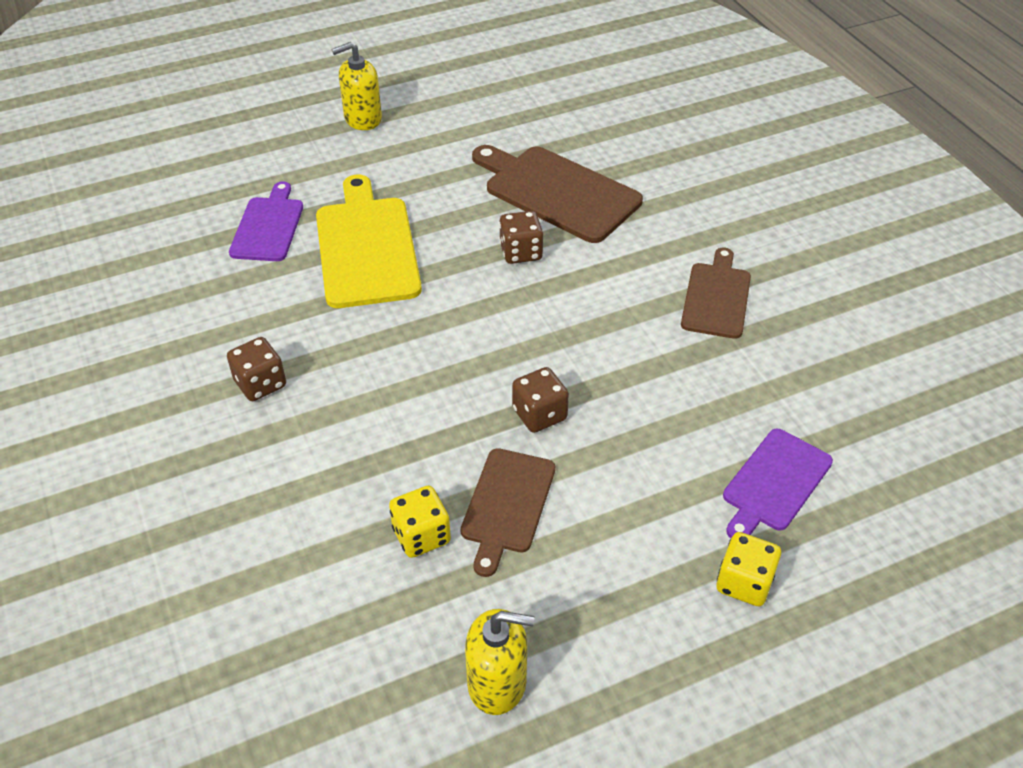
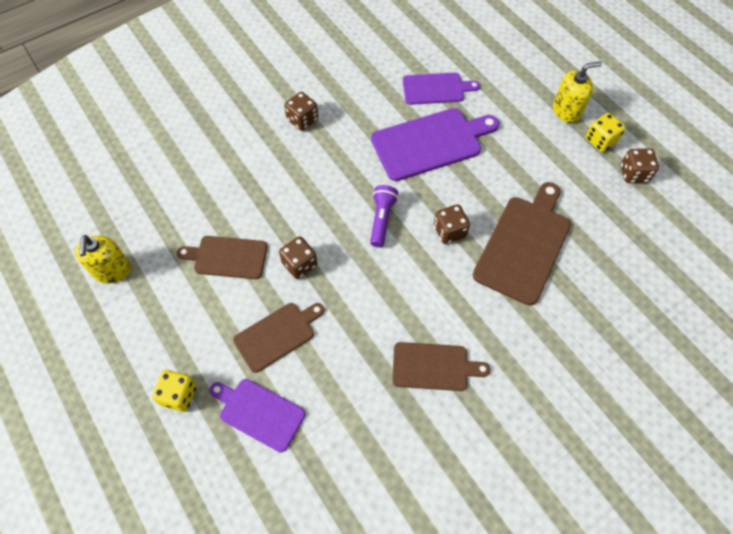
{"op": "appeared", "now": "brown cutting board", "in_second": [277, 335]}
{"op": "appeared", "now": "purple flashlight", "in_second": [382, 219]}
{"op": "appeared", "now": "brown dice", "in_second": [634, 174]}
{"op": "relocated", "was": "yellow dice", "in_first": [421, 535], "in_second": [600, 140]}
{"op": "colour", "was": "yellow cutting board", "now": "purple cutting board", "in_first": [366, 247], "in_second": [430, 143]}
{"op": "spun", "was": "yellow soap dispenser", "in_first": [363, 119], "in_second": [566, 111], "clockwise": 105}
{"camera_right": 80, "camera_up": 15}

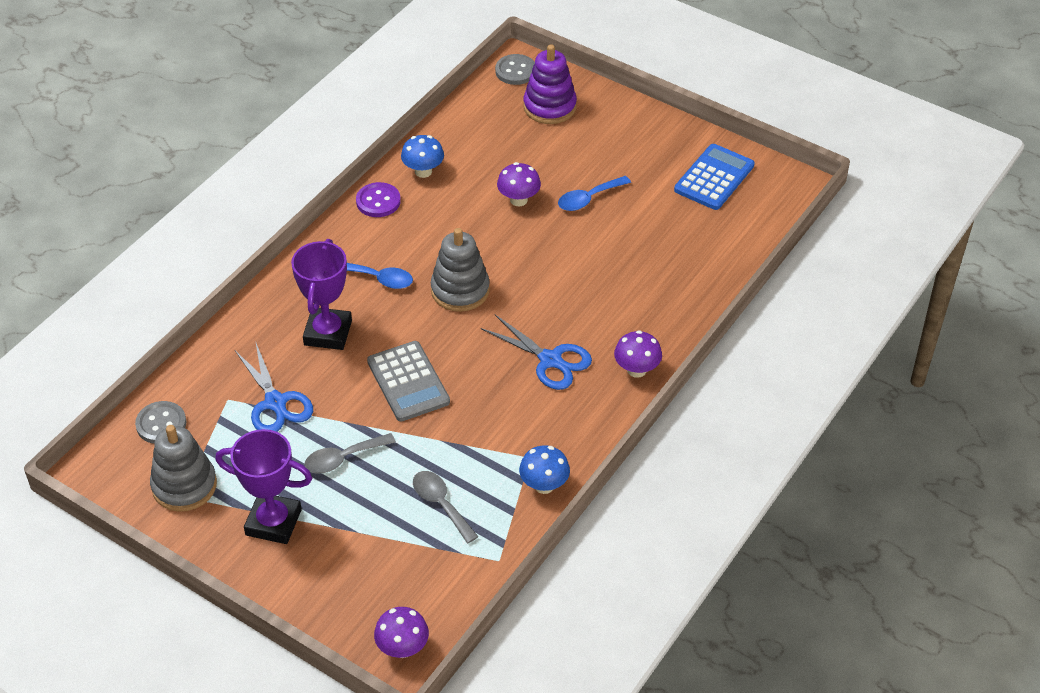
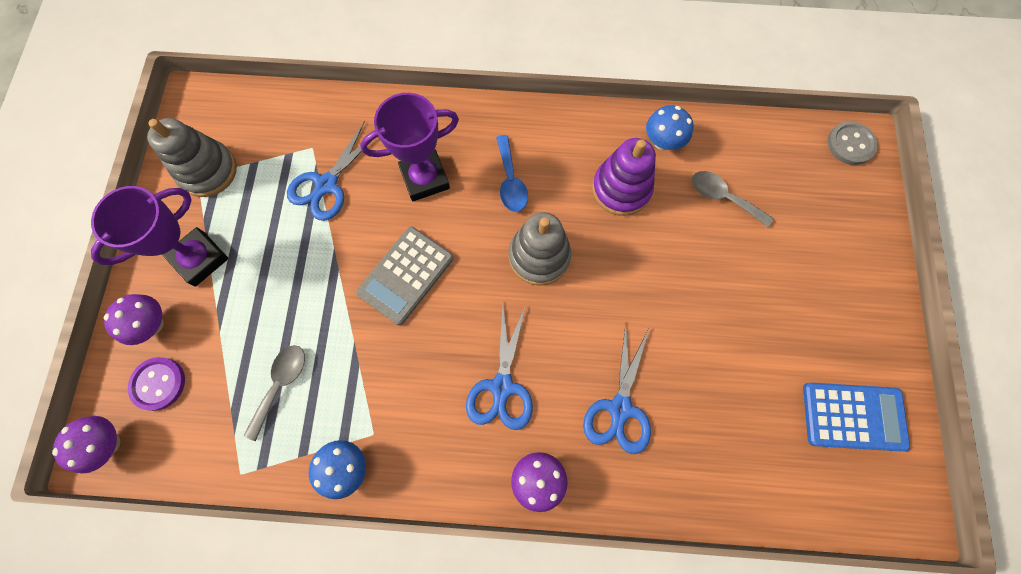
{"op": "missing", "was": "grey button", "in_first": [161, 424]}
{"op": "missing", "was": "blue spoon", "in_first": [588, 199]}
{"op": "appeared", "now": "blue scissors", "in_second": [620, 408]}
{"op": "relocated", "was": "grey spoon", "in_first": [343, 458], "in_second": [723, 197]}
{"op": "relocated", "was": "purple button", "in_first": [378, 201], "in_second": [158, 384]}
{"op": "relocated", "was": "purple mushroom", "in_first": [518, 200], "in_second": [153, 325]}
{"op": "relocated", "was": "purple stacking toy", "in_first": [549, 107], "in_second": [621, 189]}
{"op": "spun", "was": "purple trophy", "in_first": [273, 522], "in_second": [200, 259], "clockwise": 60}
{"camera_right": 60, "camera_up": 25}

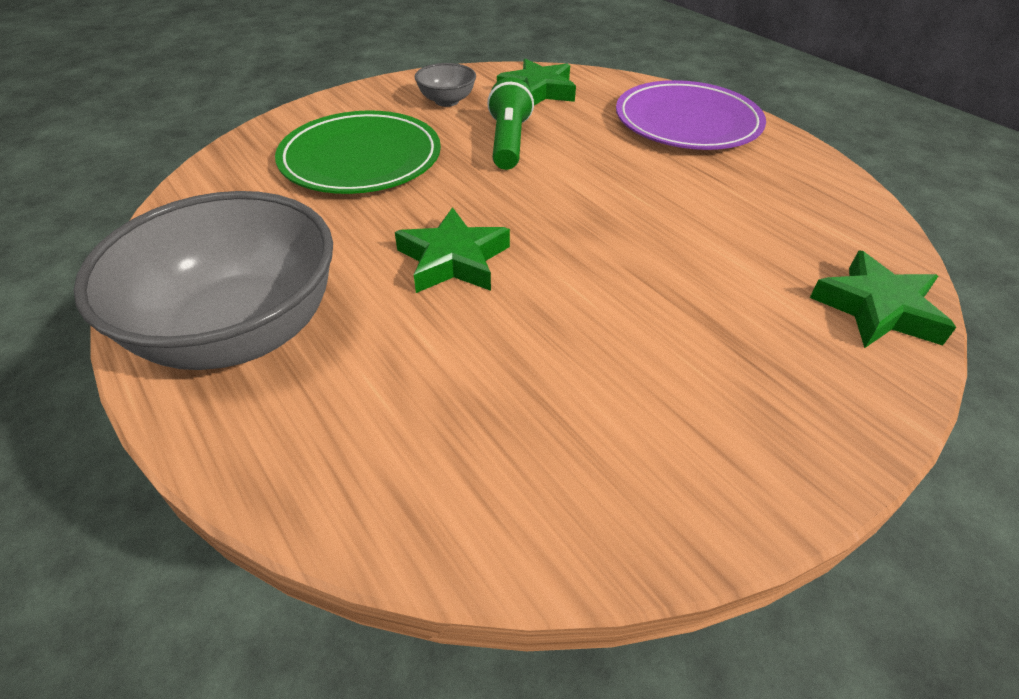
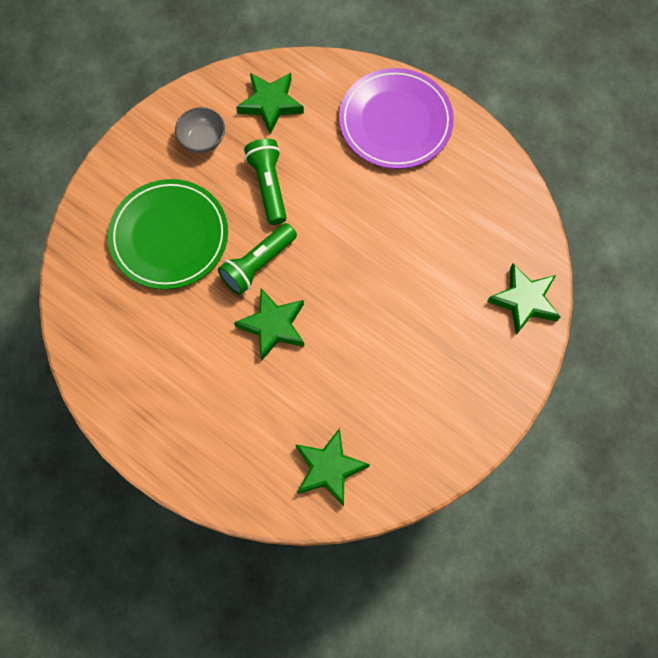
{"op": "missing", "was": "grey bowl", "in_first": [240, 331]}
{"op": "appeared", "now": "green flashlight", "in_second": [258, 264]}
{"op": "appeared", "now": "green star", "in_second": [329, 468]}
{"camera_right": -15, "camera_up": 25}

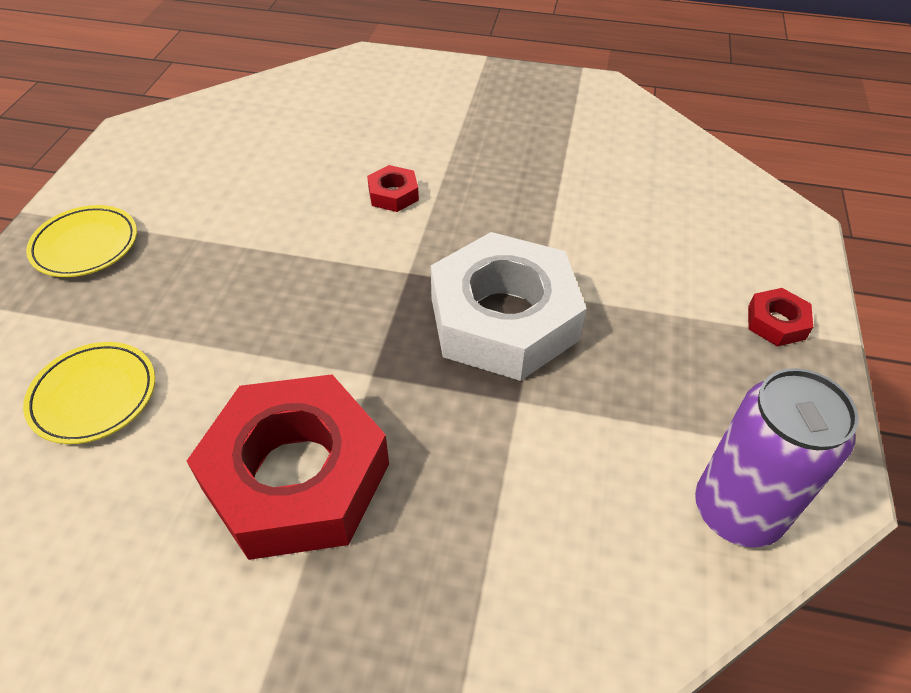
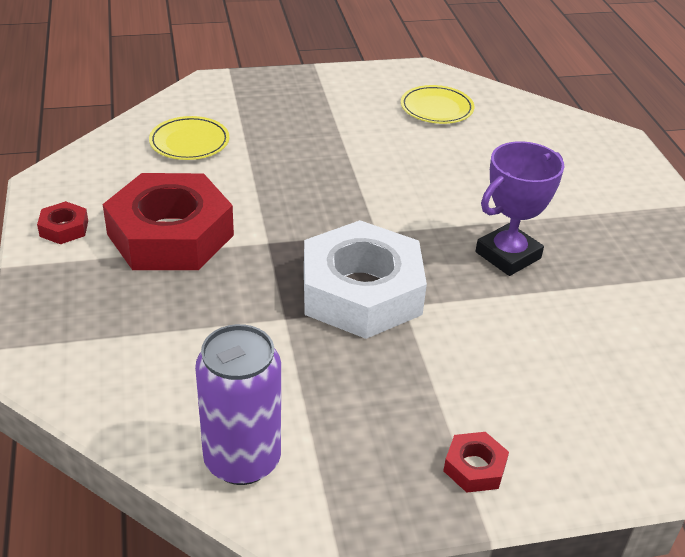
{"op": "appeared", "now": "purple trophy", "in_second": [508, 255]}
{"op": "relocated", "was": "yellow plate", "in_first": [85, 245], "in_second": [436, 109]}
{"op": "relocated", "was": "red nut", "in_first": [393, 194], "in_second": [64, 228]}
{"camera_right": 65, "camera_up": -10}

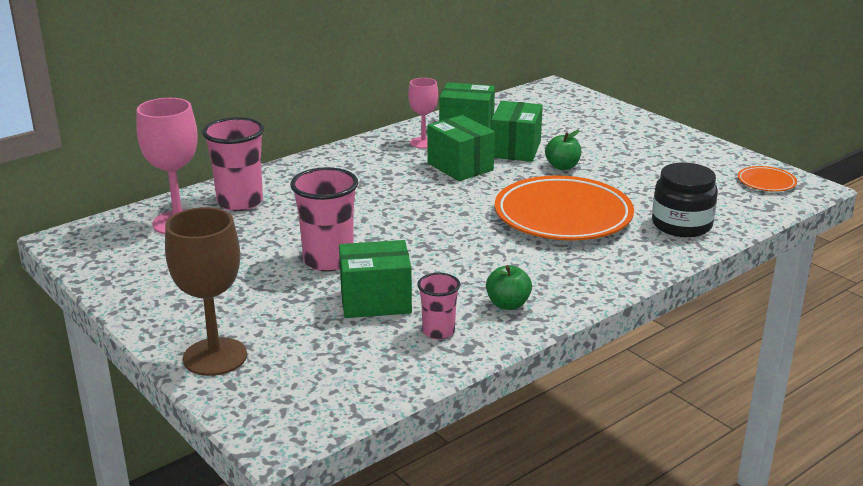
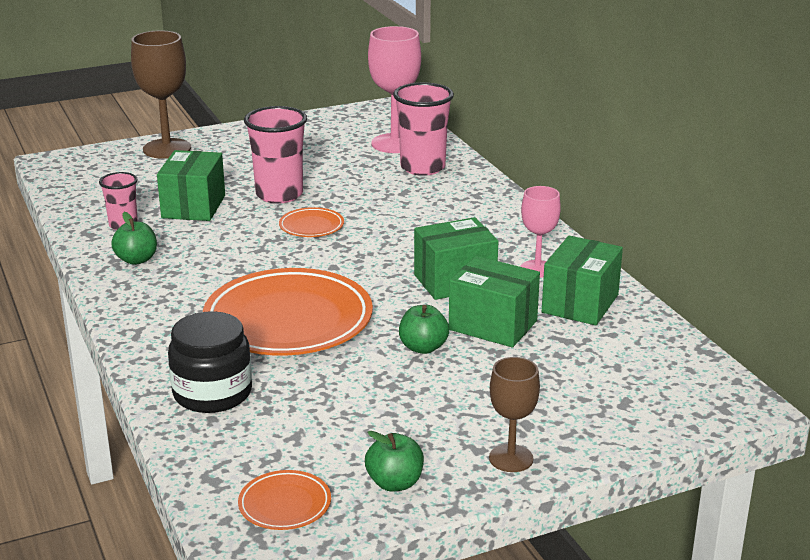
{"op": "appeared", "now": "orange plate", "in_second": [311, 226]}
{"op": "appeared", "now": "green apple", "in_second": [395, 483]}
{"op": "appeared", "now": "brown goblet", "in_second": [511, 458]}
{"camera_right": 105, "camera_up": 0}

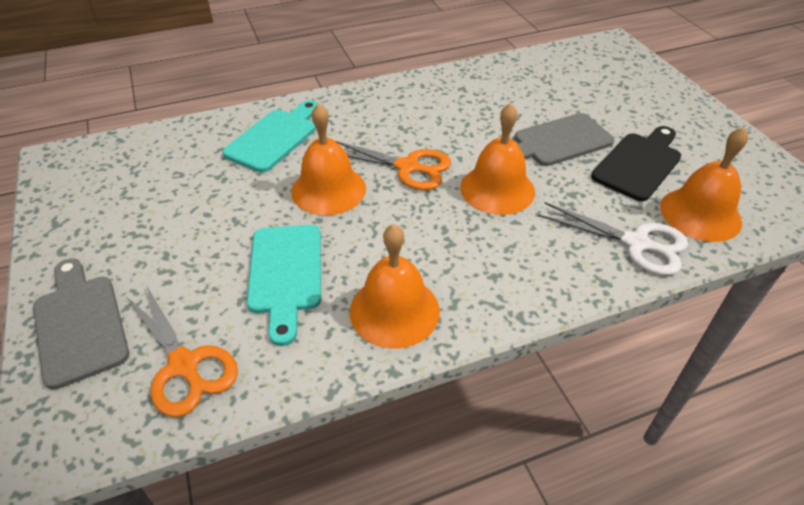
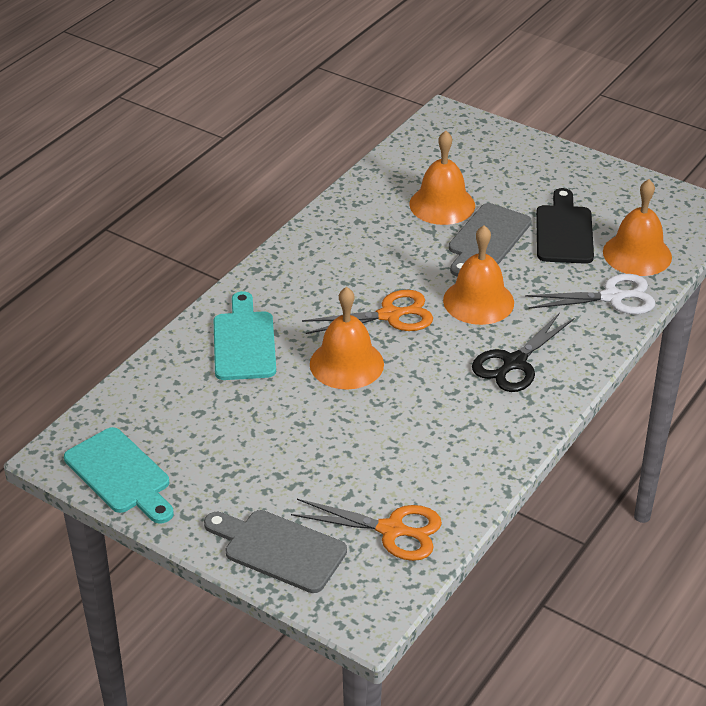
{"op": "appeared", "now": "black scissors", "in_second": [514, 363]}
{"op": "relocated", "was": "turquoise cutting board", "in_first": [285, 274], "in_second": [120, 475]}
{"op": "relocated", "was": "orange bell", "in_first": [394, 310], "in_second": [442, 204]}
{"camera_right": -35, "camera_up": -5}

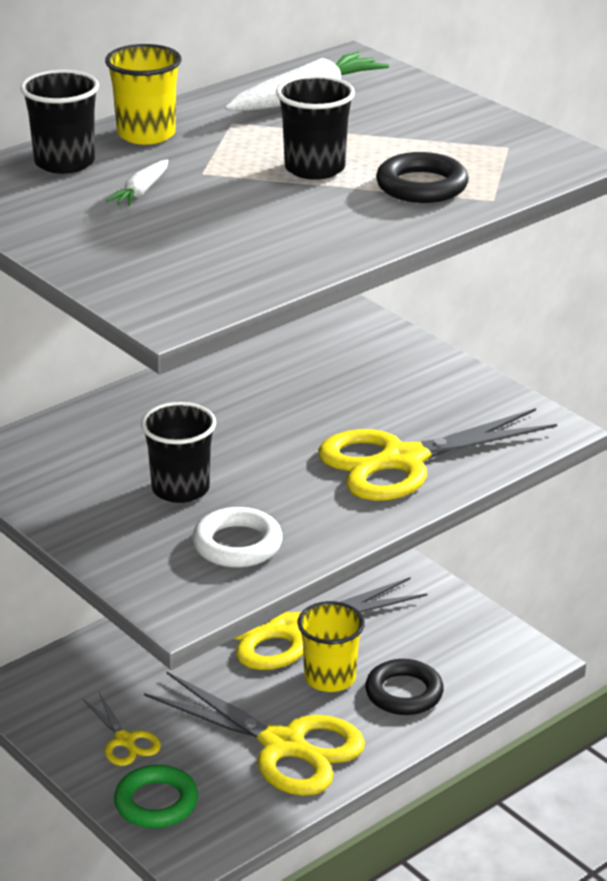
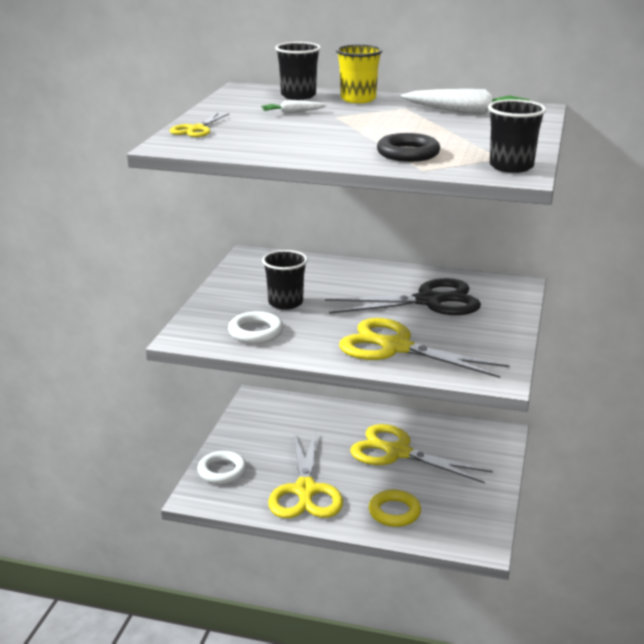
{"op": "missing", "was": "yellow cup", "in_first": [330, 678]}
{"op": "appeared", "now": "black scissors", "in_second": [429, 301]}
{"op": "relocated", "was": "yellow scissors", "in_first": [125, 741], "in_second": [196, 129]}
{"op": "relocated", "was": "black cup", "in_first": [314, 168], "in_second": [511, 166]}
{"op": "colour", "was": "green ring", "now": "white ring", "in_first": [156, 802], "in_second": [222, 471]}
{"op": "colour", "was": "black ring", "now": "yellow ring", "in_first": [404, 693], "in_second": [394, 512]}
{"camera_right": 55, "camera_up": -5}

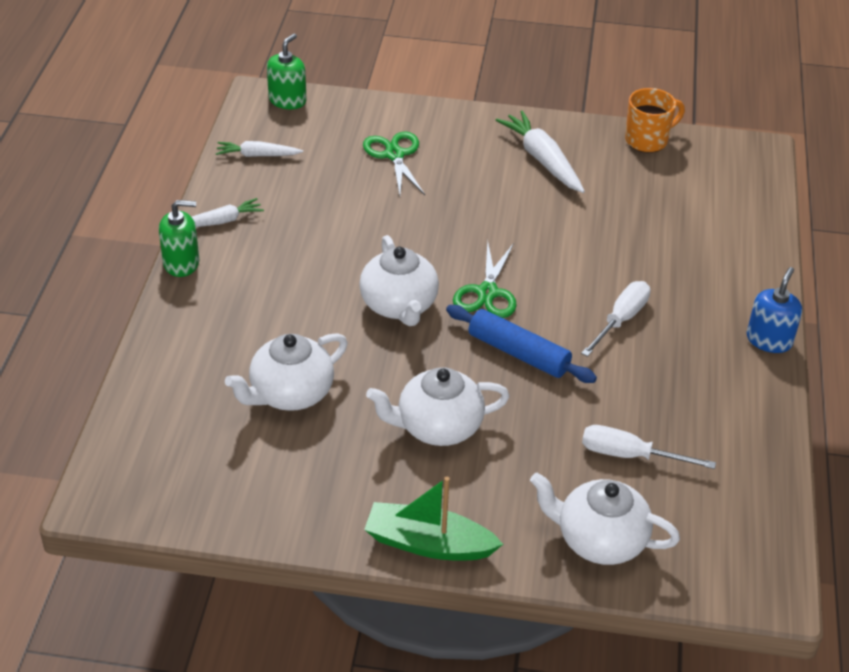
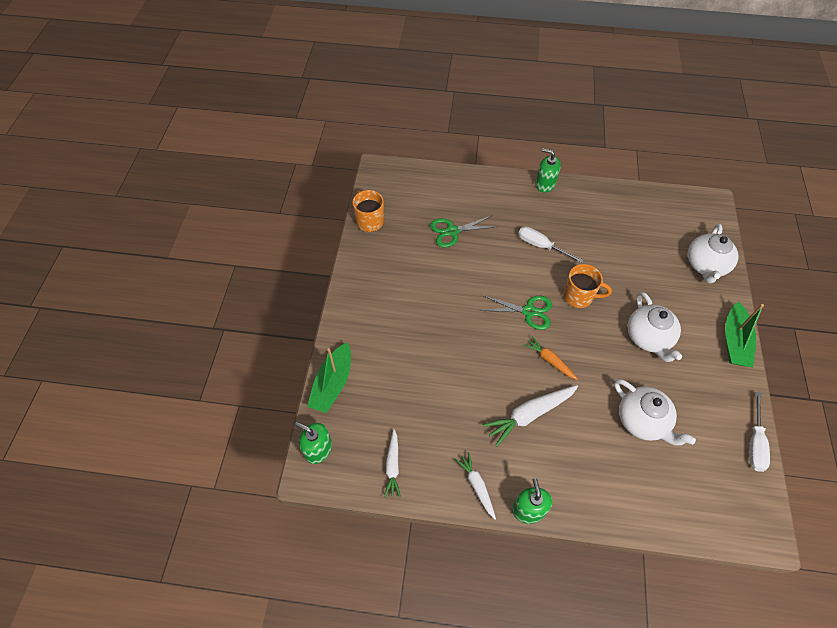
{"op": "appeared", "now": "green boat", "in_second": [332, 383]}
{"op": "relocated", "was": "green scissors", "in_first": [394, 155], "in_second": [452, 231]}
{"op": "relocated", "was": "white carrot", "in_first": [542, 160], "in_second": [529, 415]}
{"op": "relocated", "was": "white screwdriver", "in_first": [630, 455], "in_second": [754, 442]}
{"op": "exchanged", "was": "white teapot", "now": "orange carrot", "in_first": [399, 306], "in_second": [549, 360]}
{"op": "exchanged", "was": "blue rolling pin", "now": "orange mug", "in_first": [518, 353], "in_second": [579, 296]}
{"op": "colour", "was": "blue soap dispenser", "now": "green soap dispenser", "in_first": [769, 340], "in_second": [545, 184]}
{"camera_right": -90, "camera_up": 15}

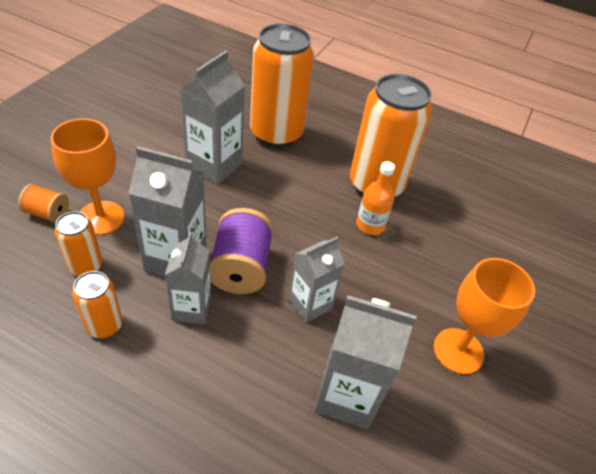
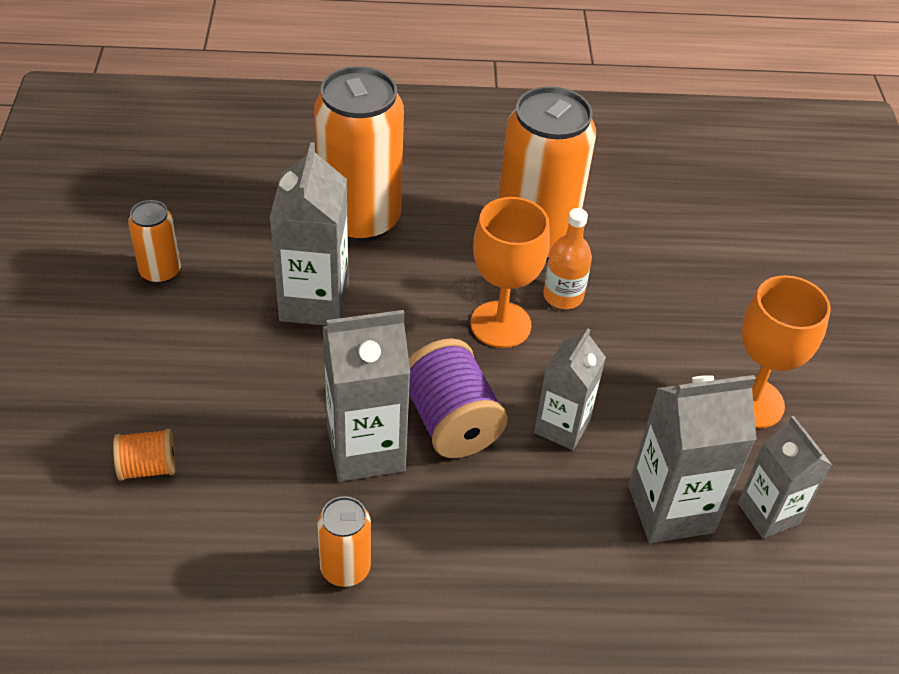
{"op": "relocated", "was": "orange goblet", "in_first": [101, 218], "in_second": [500, 324]}
{"op": "relocated", "was": "orange can", "in_first": [85, 266], "in_second": [160, 272]}
{"op": "relocated", "was": "grey carton", "in_first": [191, 309], "in_second": [768, 513]}
{"camera_right": -25, "camera_up": 0}

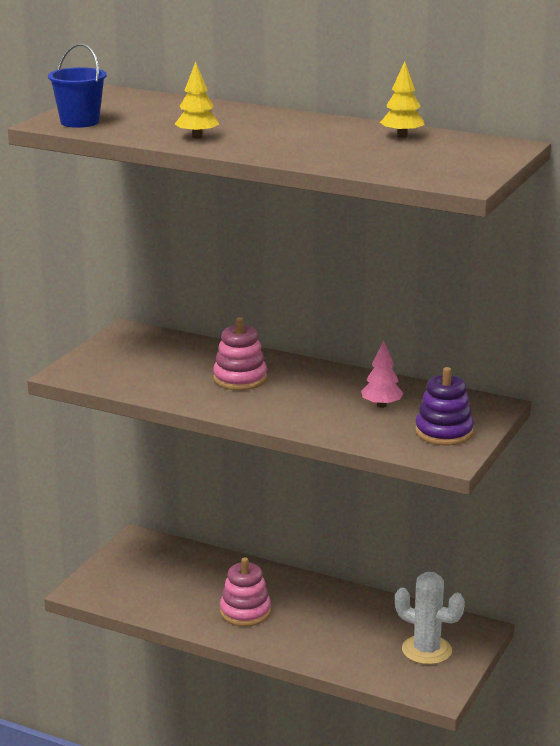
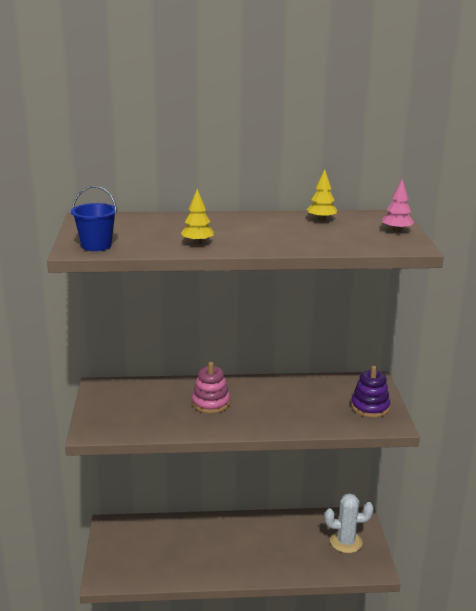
{"op": "missing", "was": "pink stacking toy", "in_first": [245, 612]}
{"op": "relocated", "was": "pink tree", "in_first": [381, 405], "in_second": [396, 230]}
{"camera_right": -30, "camera_up": 0}

